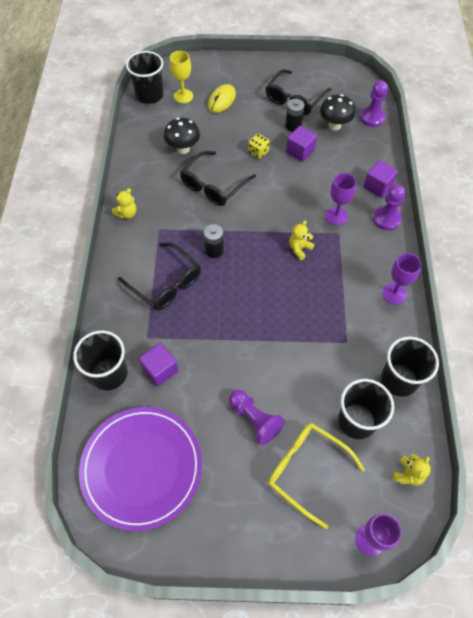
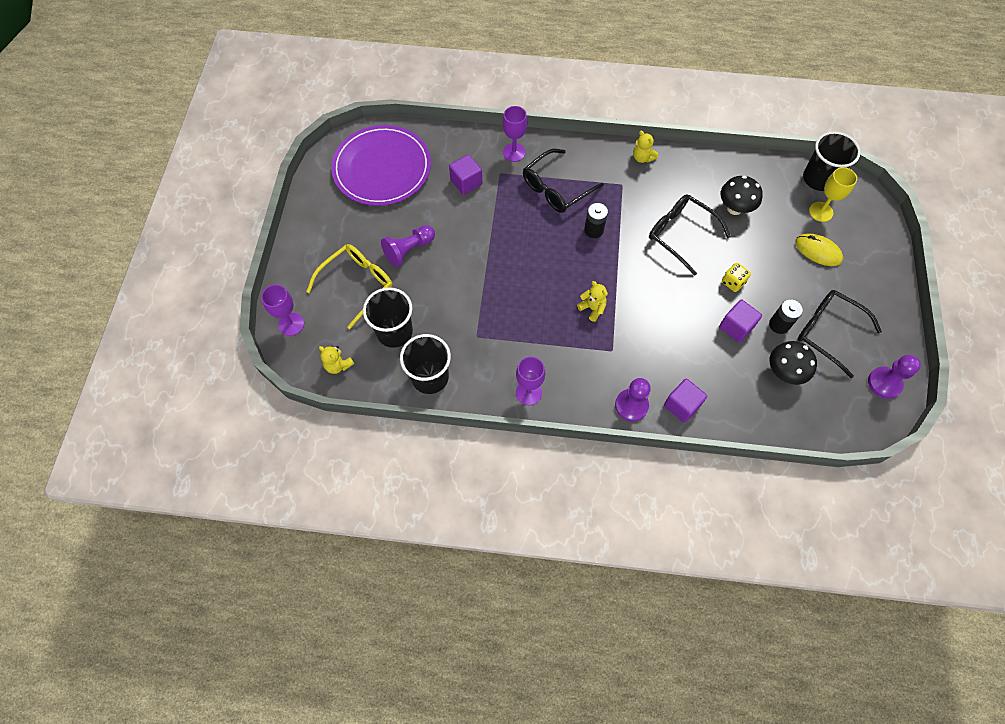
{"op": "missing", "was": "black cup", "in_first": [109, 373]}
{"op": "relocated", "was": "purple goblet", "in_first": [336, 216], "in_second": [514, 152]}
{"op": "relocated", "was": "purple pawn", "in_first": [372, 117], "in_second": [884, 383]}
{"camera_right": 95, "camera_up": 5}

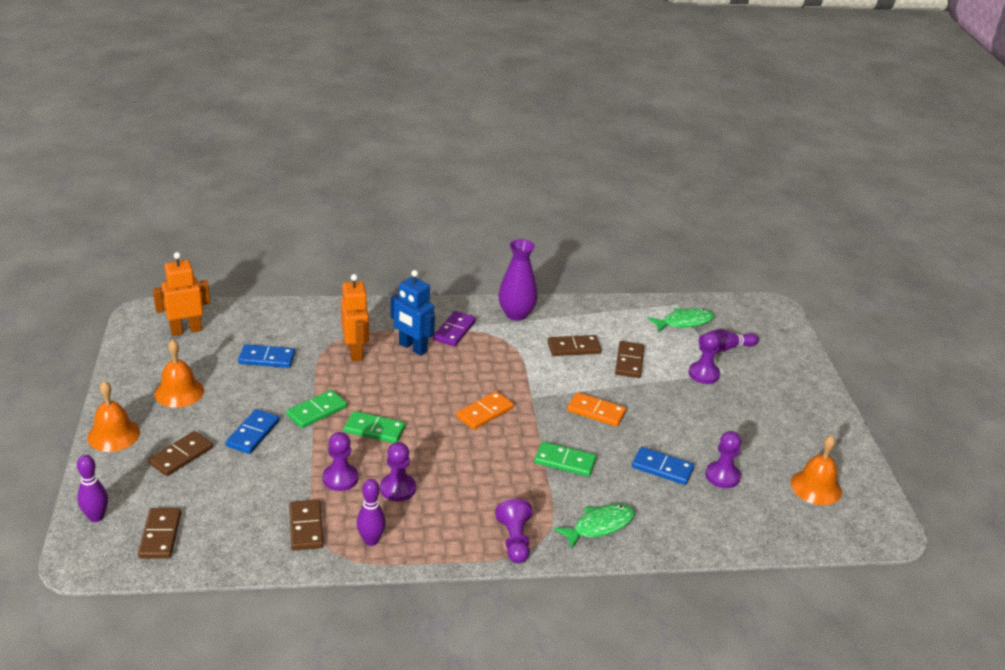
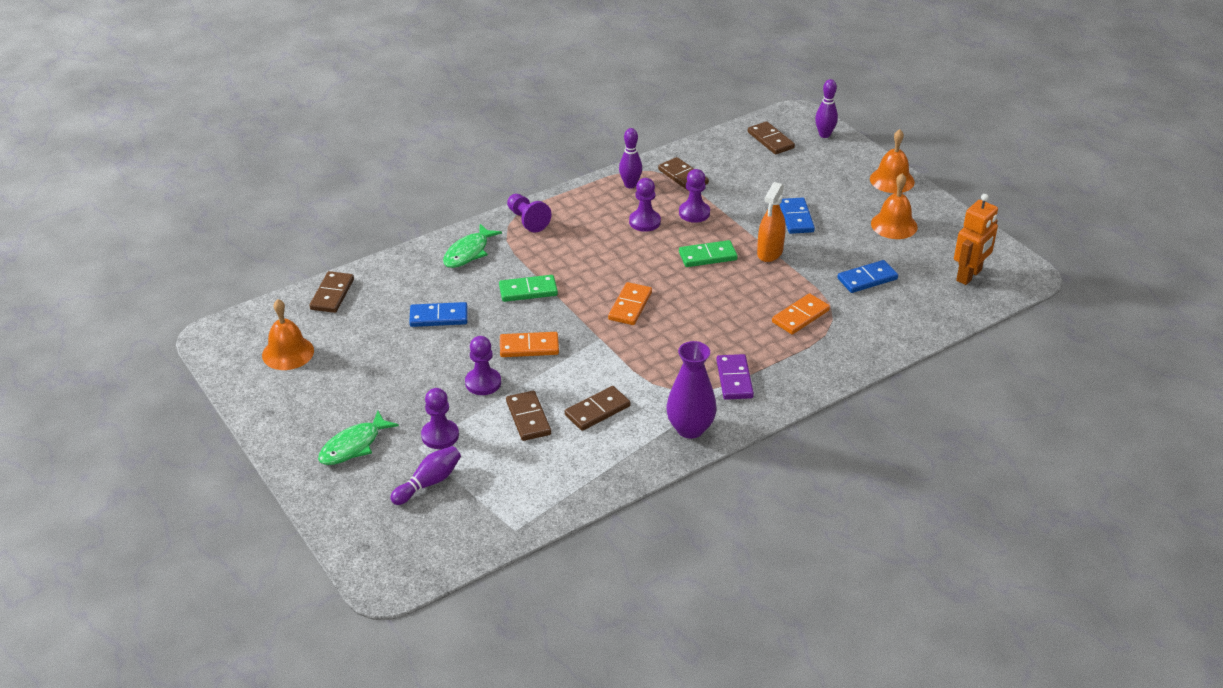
{"op": "missing", "was": "blue robot", "in_first": [412, 348]}
{"op": "relocated", "was": "brown domino", "in_first": [181, 456], "in_second": [332, 294]}
{"op": "relocated", "was": "green fish", "in_first": [684, 322], "in_second": [353, 446]}
{"op": "relocated", "was": "purple pawn", "in_first": [722, 476], "in_second": [483, 383]}
{"op": "exchanged", "was": "green domino", "now": "orange spray bottle", "in_first": [317, 411], "in_second": [770, 252]}
{"op": "exchanged", "was": "orange robot", "now": "orange domino", "in_first": [355, 352], "in_second": [800, 316]}
{"camera_right": 155, "camera_up": 5}

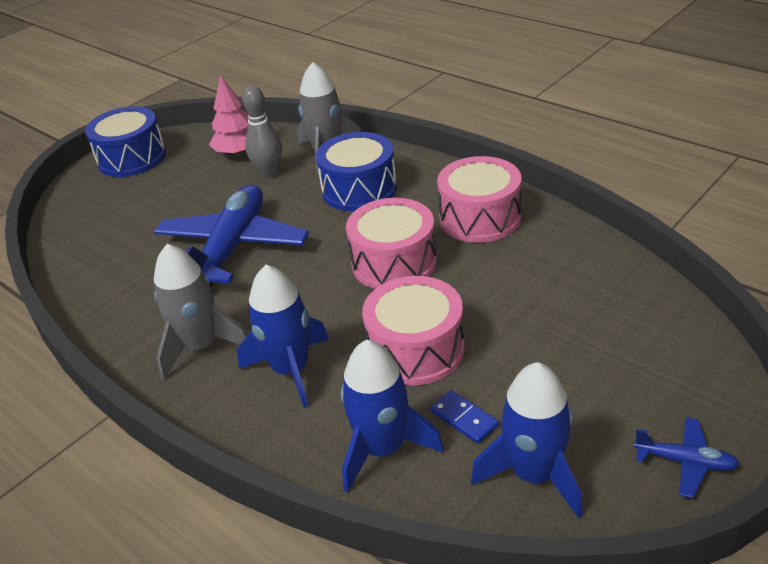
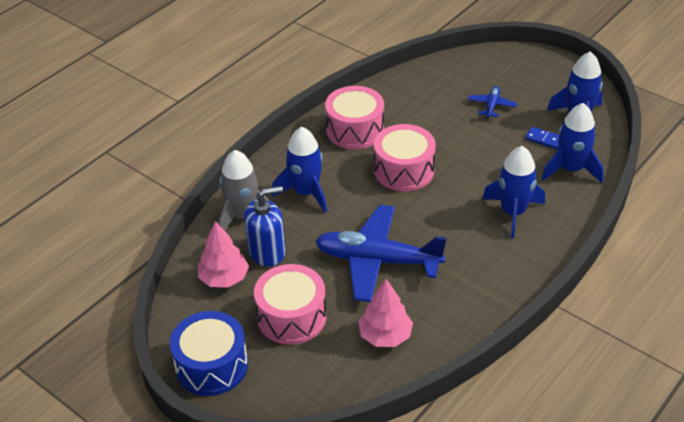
{"op": "missing", "was": "grey rocket", "in_first": [201, 346]}
{"op": "appeared", "now": "pink tree", "in_second": [385, 335]}
{"op": "relocated", "was": "pink drum", "in_first": [416, 349], "in_second": [291, 317]}
{"op": "relocated", "was": "blue plane", "in_first": [685, 462], "in_second": [492, 106]}
{"op": "exchanged", "was": "grey bowling pin", "now": "blue soap dispenser", "in_first": [269, 173], "in_second": [267, 251]}
{"op": "exchanged", "was": "blue drum", "now": "blue rocket", "in_first": [359, 189], "in_second": [306, 192]}
{"op": "spun", "was": "blue domino", "in_first": [464, 419], "in_second": [544, 139], "clockwise": 75}
{"camera_right": -95, "camera_up": 5}

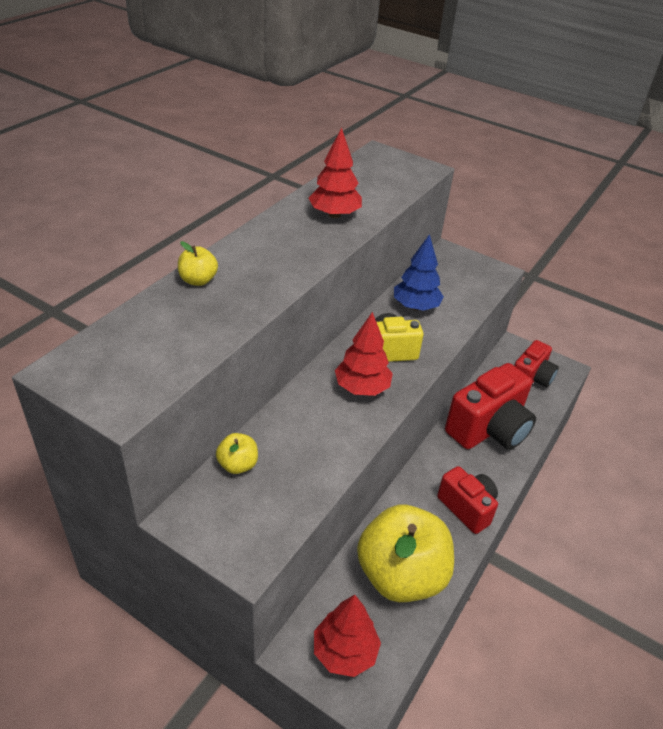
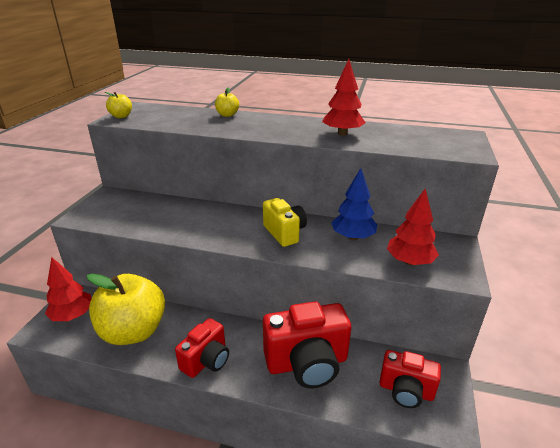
{"op": "relocated", "was": "yellow apple", "in_first": [238, 465], "in_second": [121, 116]}
{"op": "relocated", "was": "red tree", "in_first": [362, 388], "in_second": [409, 261]}
{"op": "spun", "was": "red camera", "in_first": [488, 429], "in_second": [307, 363], "clockwise": -45}
{"camera_right": 75, "camera_up": -10}

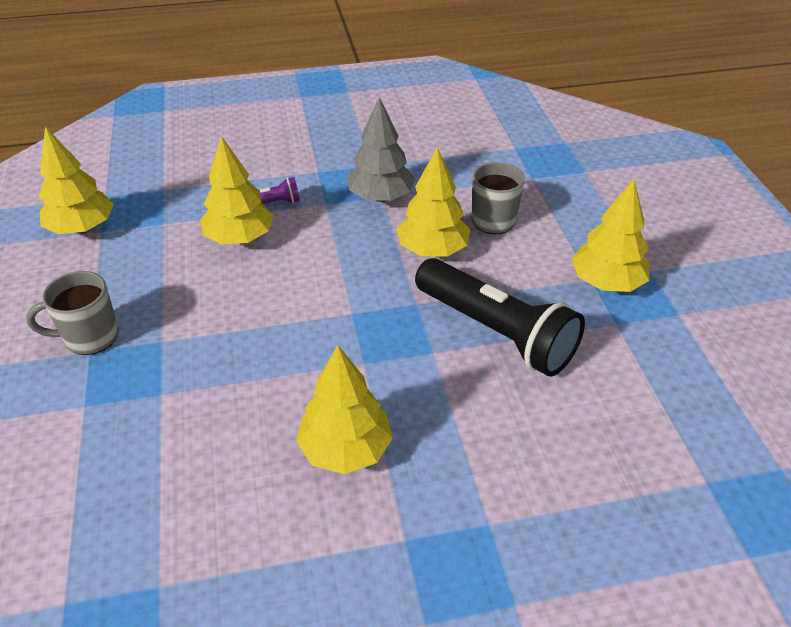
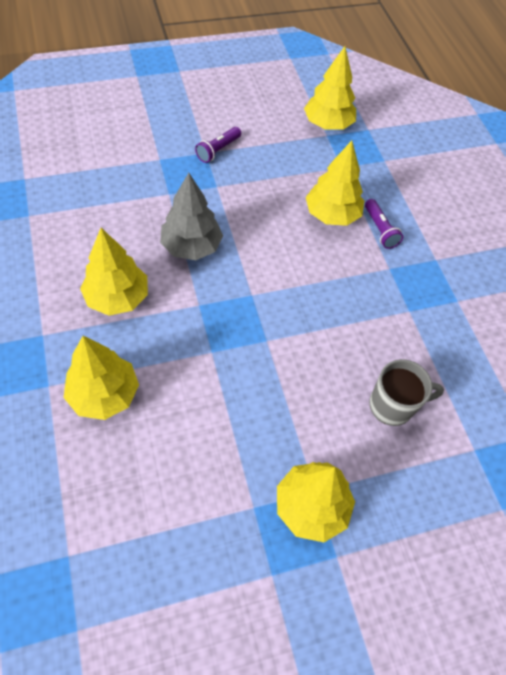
{"op": "missing", "was": "black flashlight", "in_first": [496, 332]}
{"op": "relocated", "was": "grey tree", "in_first": [380, 197], "in_second": [191, 246]}
{"op": "relocated", "was": "yellow tree", "in_first": [432, 250], "in_second": [104, 394]}
{"op": "exchanged", "was": "grey mug", "now": "purple flashlight", "in_first": [90, 337], "in_second": [218, 150]}
{"camera_right": 80, "camera_up": 15}

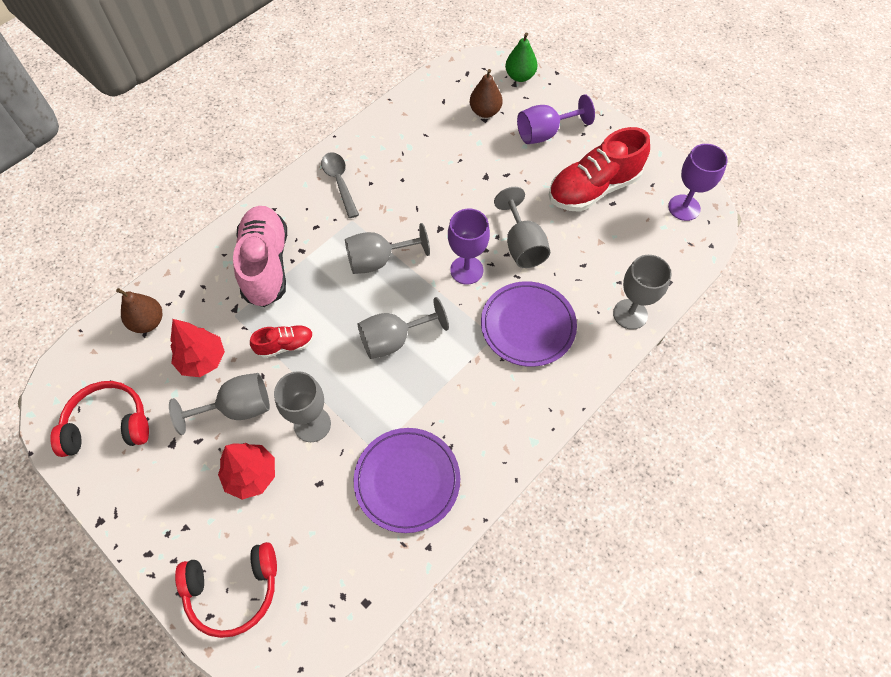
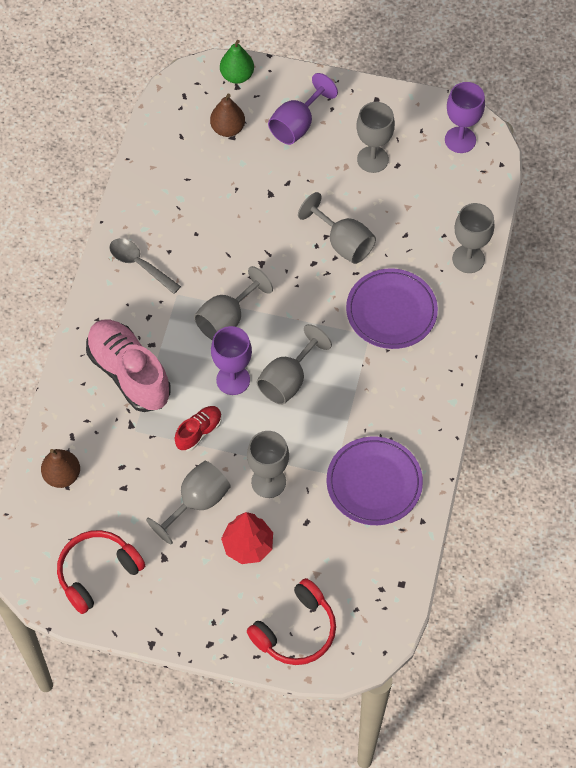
{"op": "missing", "was": "red tree", "in_first": [202, 360]}
{"op": "relocated", "was": "purple goblet", "in_first": [466, 270], "in_second": [233, 380]}
{"op": "exchanged", "was": "red shoe", "now": "grey goblet", "in_first": [593, 189], "in_second": [372, 159]}
{"camera_right": -30, "camera_up": 0}

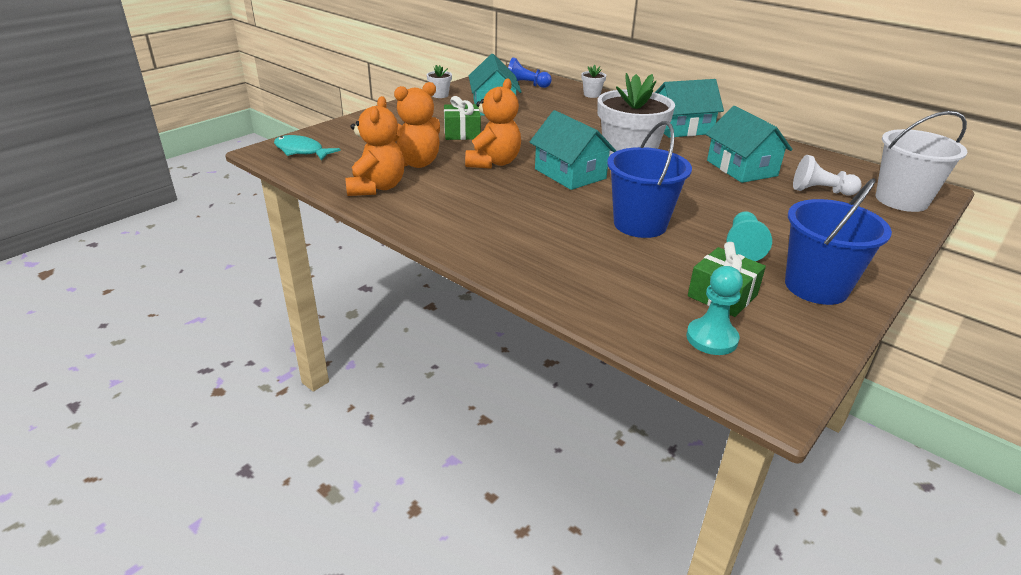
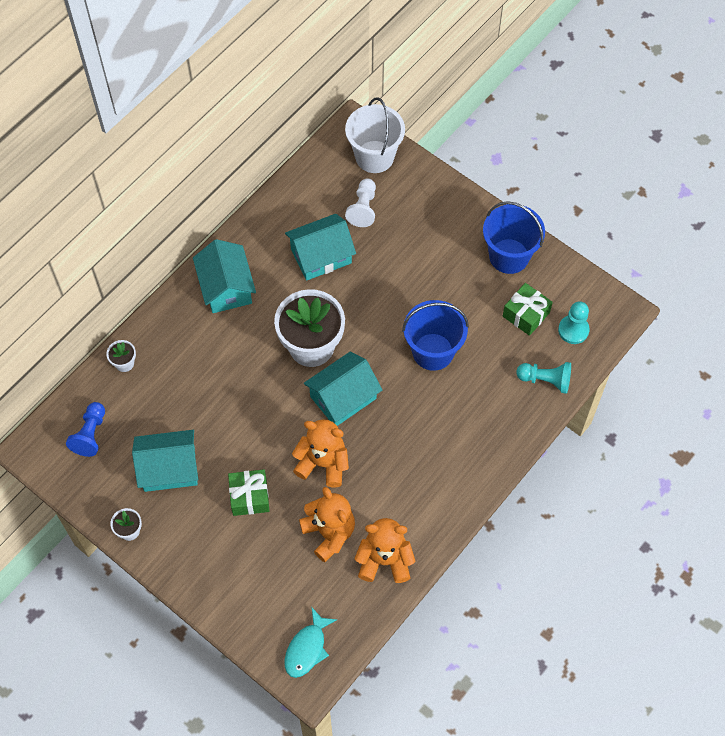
{"op": "relocated", "was": "turquoise pawn", "in_first": [743, 247], "in_second": [545, 380]}
{"camera_right": -90, "camera_up": 30}

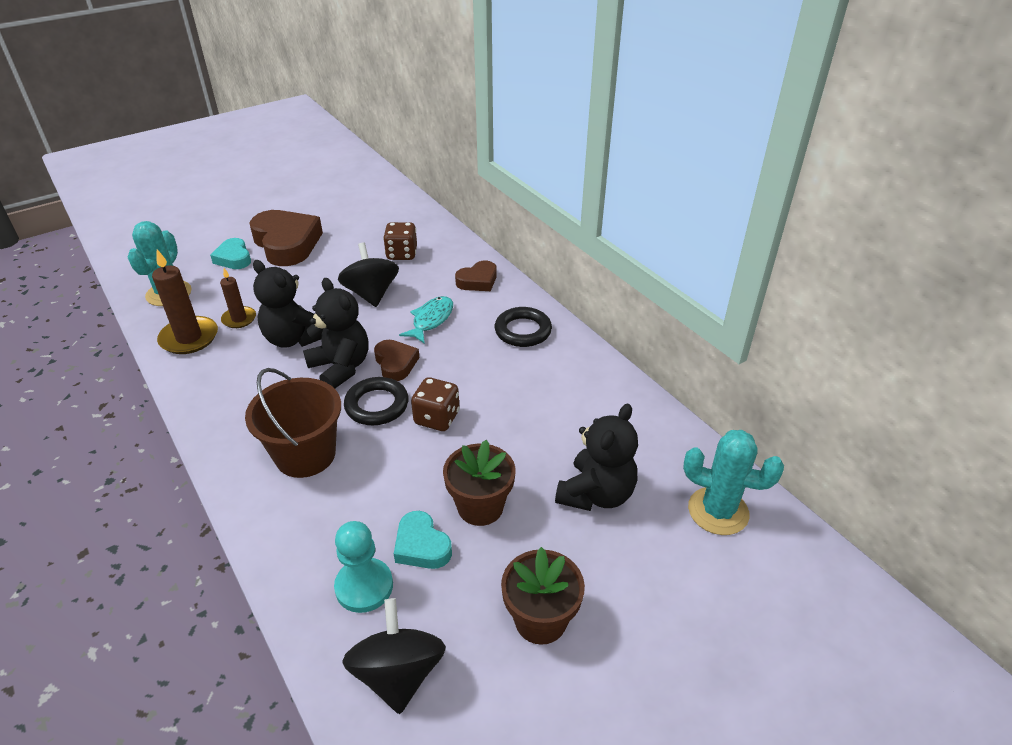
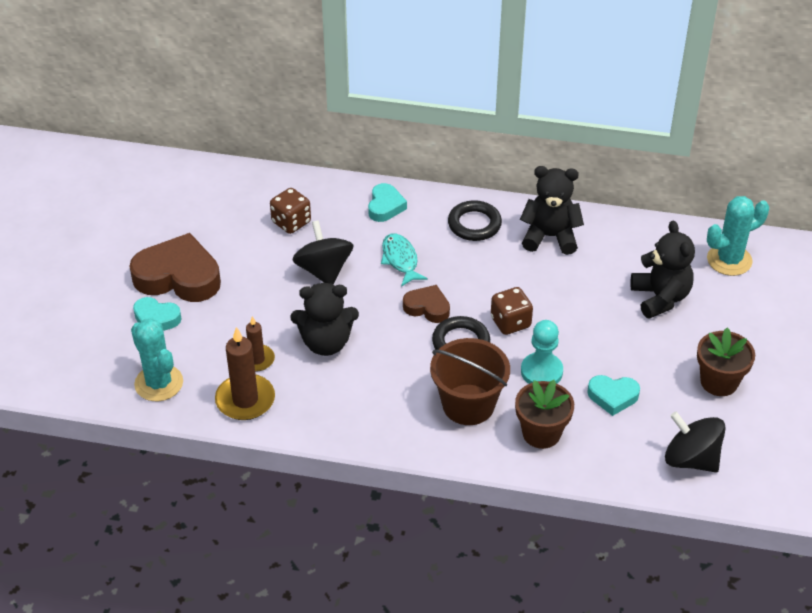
{"op": "relocated", "was": "black teddy bear", "in_first": [341, 367], "in_second": [550, 237]}
{"op": "relocated", "was": "turquoise pawn", "in_first": [364, 586], "in_second": [541, 371]}
{"op": "relocated", "was": "brown flower pot", "in_first": [480, 507], "in_second": [541, 433]}
{"op": "colour", "was": "brown heart", "now": "turquoise heart", "in_first": [478, 281], "in_second": [385, 206]}
{"op": "spun", "was": "black spinning top", "in_first": [371, 294], "in_second": [324, 270], "clockwise": 45}
{"camera_right": -45, "camera_up": 5}

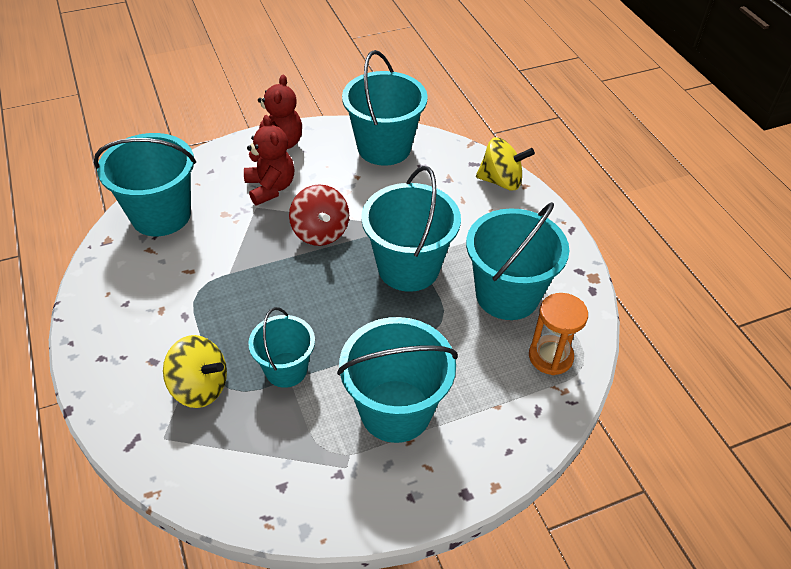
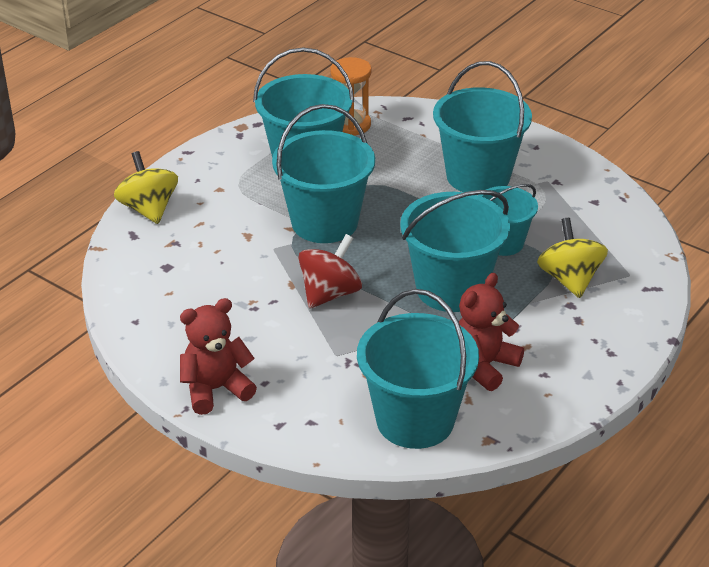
{"op": "relocated", "was": "red teddy bear", "in_first": [270, 188], "in_second": [483, 365]}
{"op": "relocated", "was": "turquoise bucket", "in_first": [384, 147], "in_second": [451, 289]}
{"camera_right": -120, "camera_up": -10}

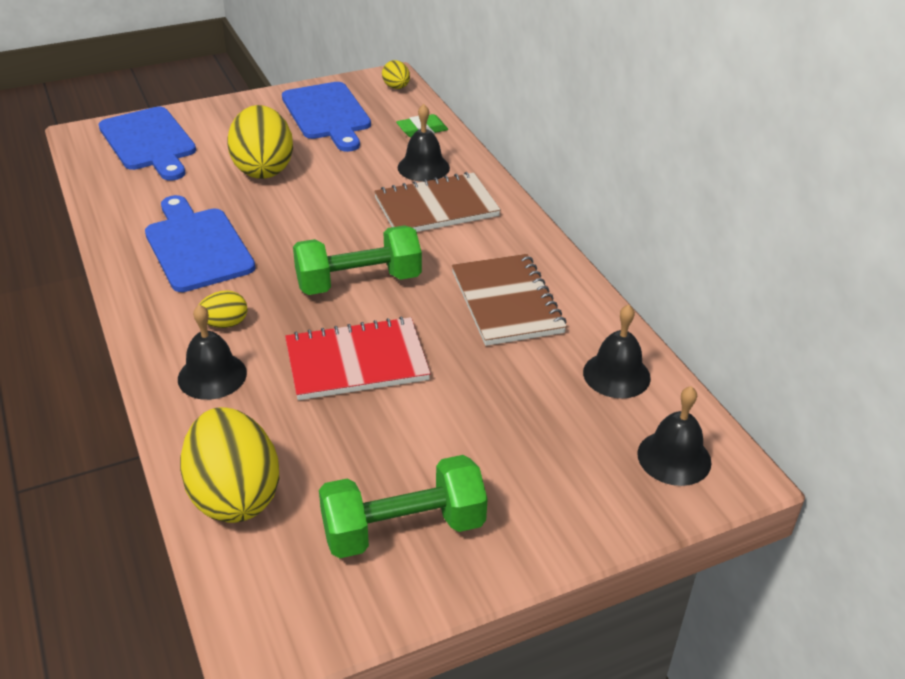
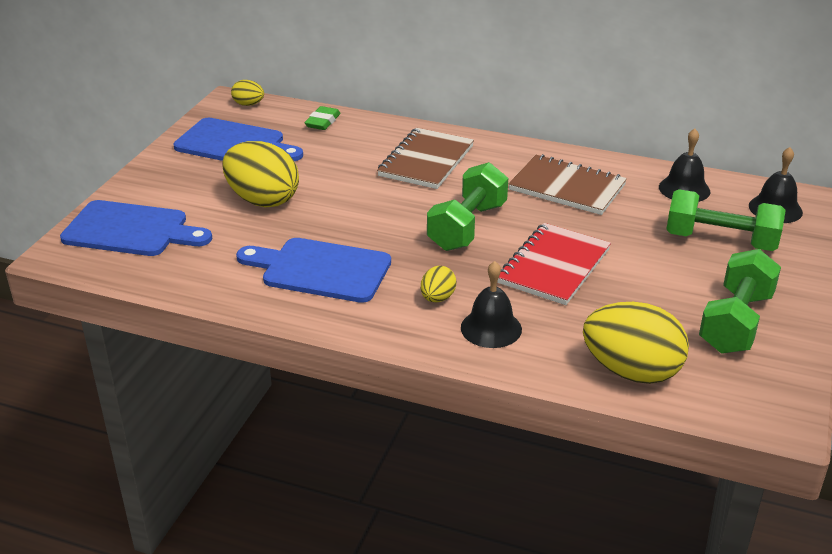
{"op": "missing", "was": "black bell", "in_first": [423, 167]}
{"op": "appeared", "now": "green dumbbell", "in_second": [720, 241]}
{"camera_right": -45, "camera_up": -5}

